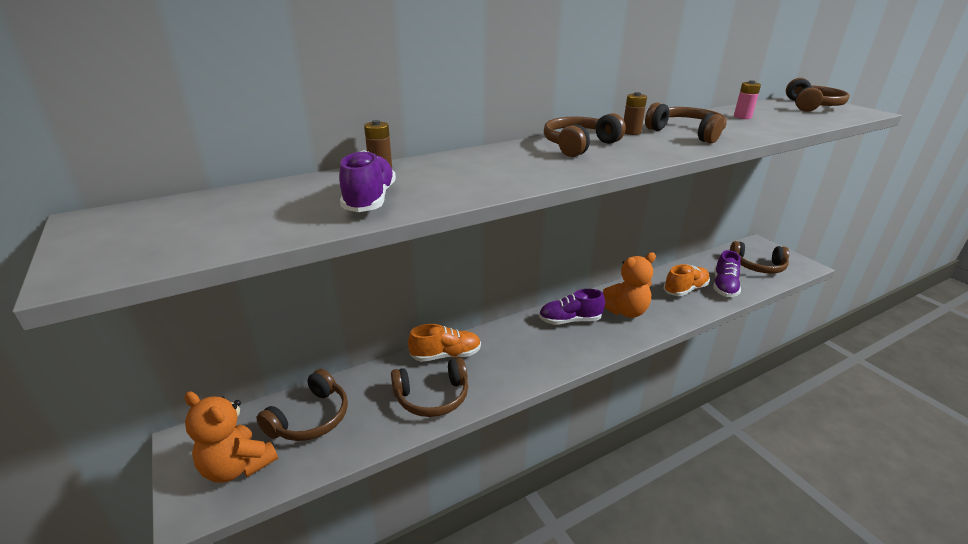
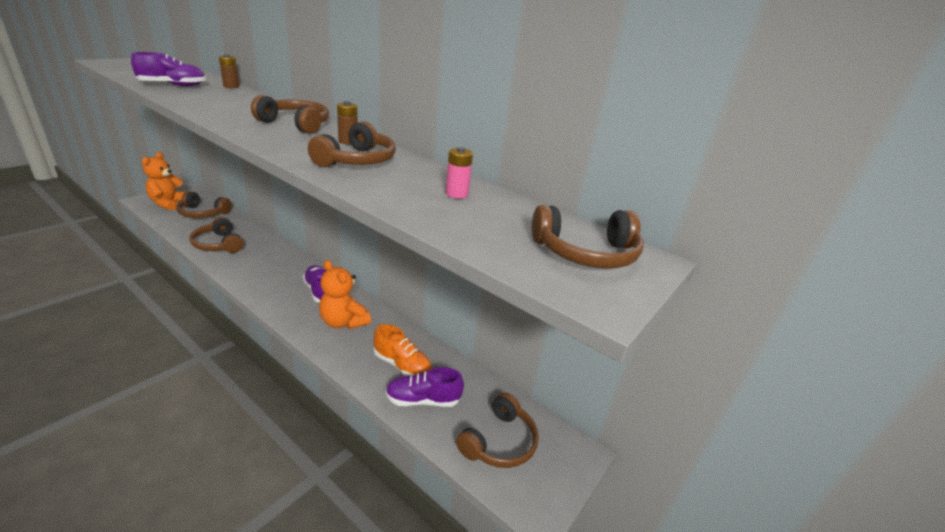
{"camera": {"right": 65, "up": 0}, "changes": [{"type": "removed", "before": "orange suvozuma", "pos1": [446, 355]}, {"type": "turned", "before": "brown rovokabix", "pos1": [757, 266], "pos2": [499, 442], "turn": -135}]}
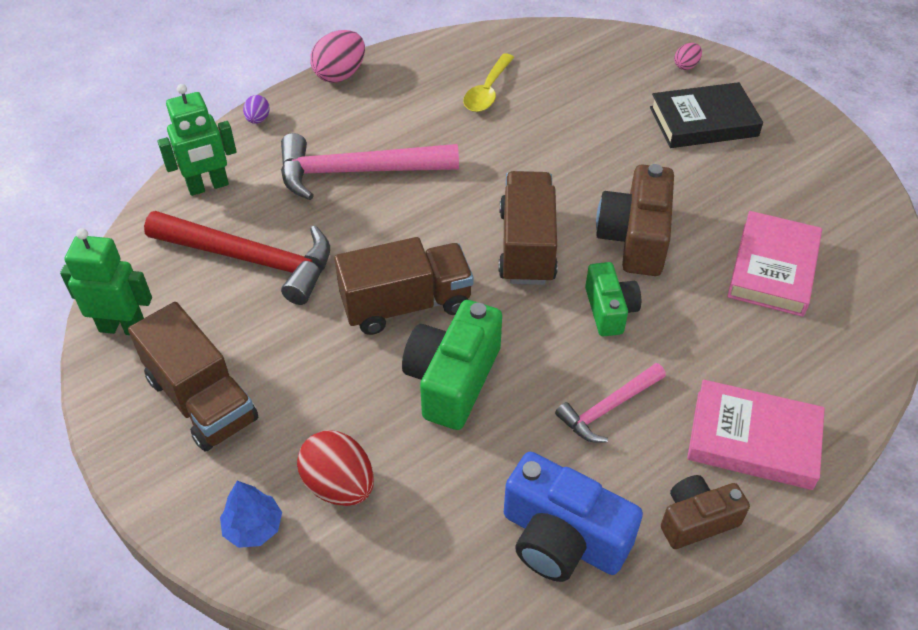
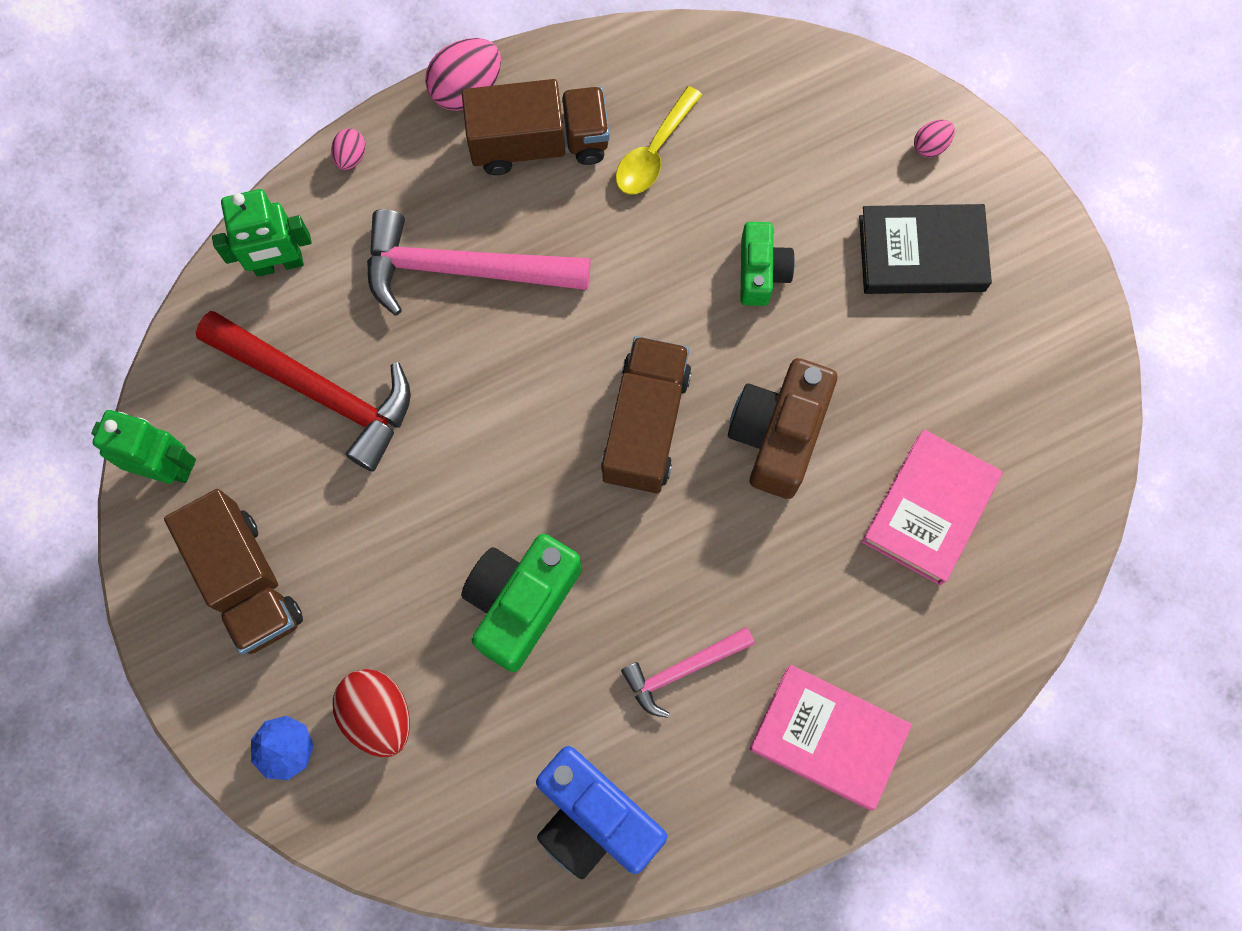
{"camera": {"right": 10, "up": 25}, "changes": [{"type": "recoloured", "before": "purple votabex", "after": "pink votabex", "pos1": [258, 119], "pos2": [351, 157]}, {"type": "moved", "before": "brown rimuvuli", "pos1": [406, 305], "pos2": [539, 143]}, {"type": "moved", "before": "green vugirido", "pos1": [609, 310], "pos2": [761, 272]}, {"type": "removed", "before": "brown vugirido", "pos1": [696, 520]}]}
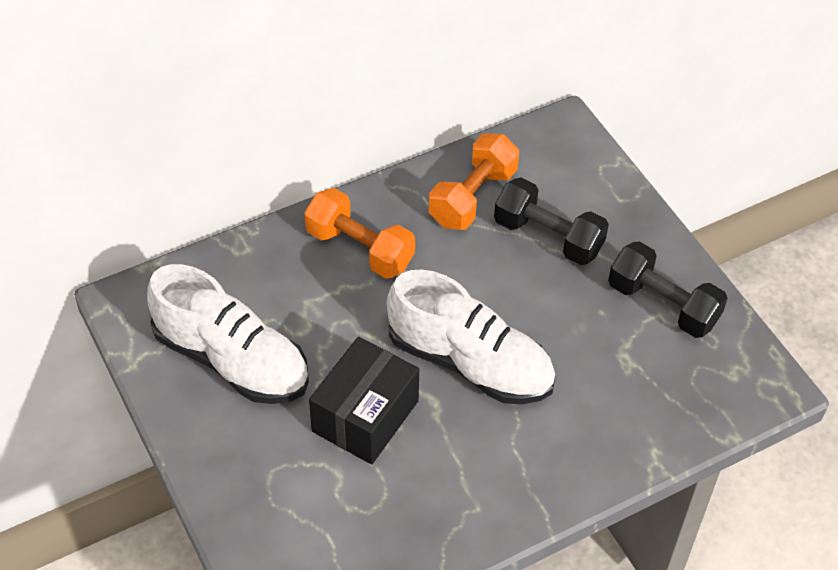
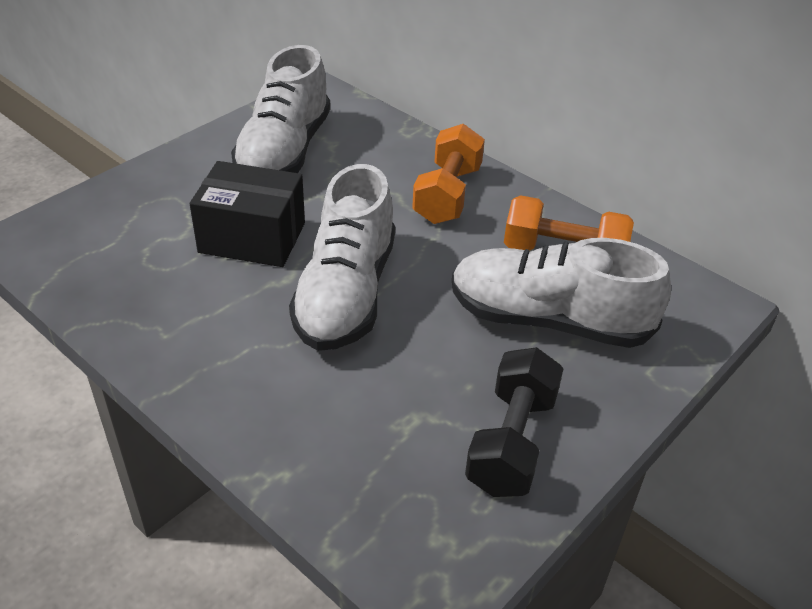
{"camera": {"right": 70, "up": -10}, "changes": [{"type": "replaced", "before": "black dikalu", "after": "white suvozuma", "pos1": [548, 237], "pos2": [549, 320]}]}
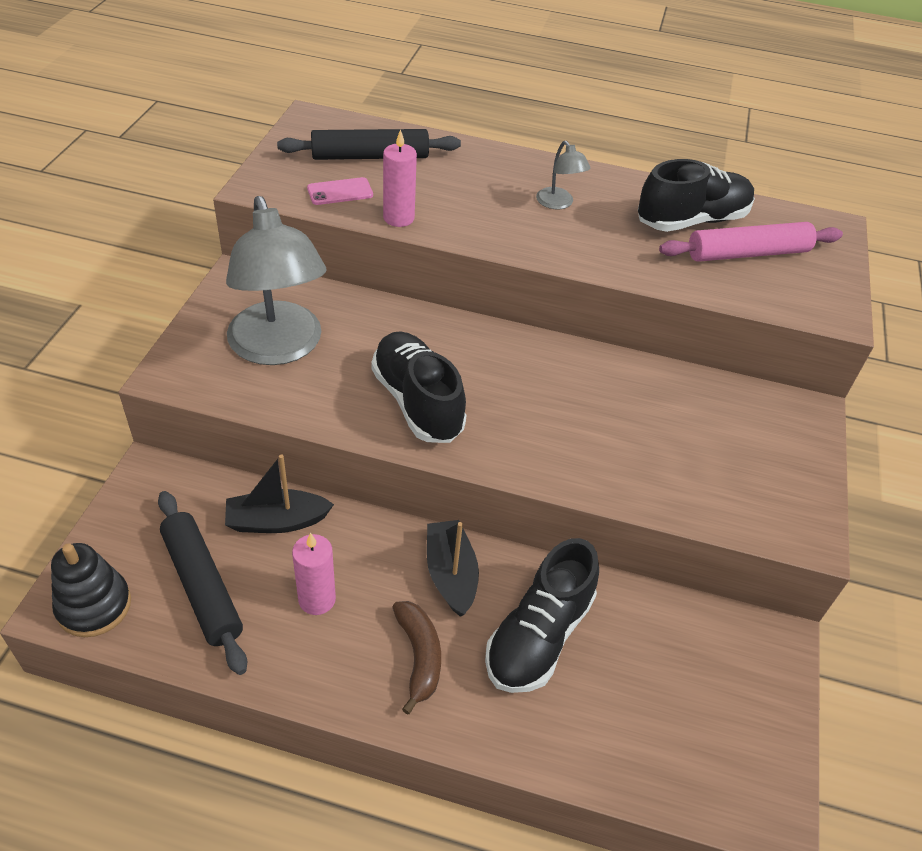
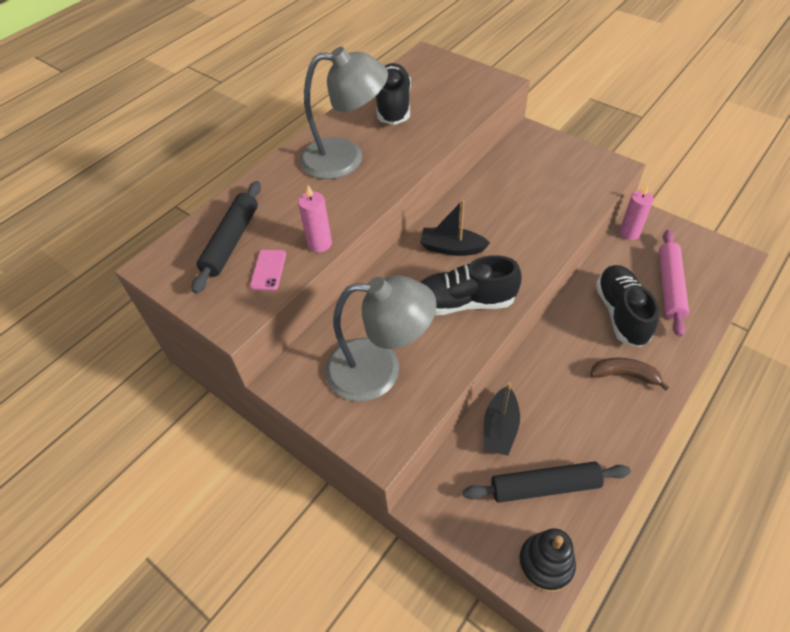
{"camera": {"right": -60, "up": 5}, "changes": [{"type": "moved", "before": "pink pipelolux", "pos1": [317, 599], "pos2": [629, 233]}, {"type": "moved", "before": "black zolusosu", "pos1": [451, 574], "pos2": [452, 248]}, {"type": "turned", "before": "black suvozuma", "pos1": [539, 636], "pos2": [621, 313], "turn": -150}, {"type": "resized", "before": "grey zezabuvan", "pos1": [558, 203], "pos2": [345, 158], "scale": 2.32}, {"type": "moved", "before": "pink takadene", "pos1": [747, 253], "pos2": [669, 286]}]}
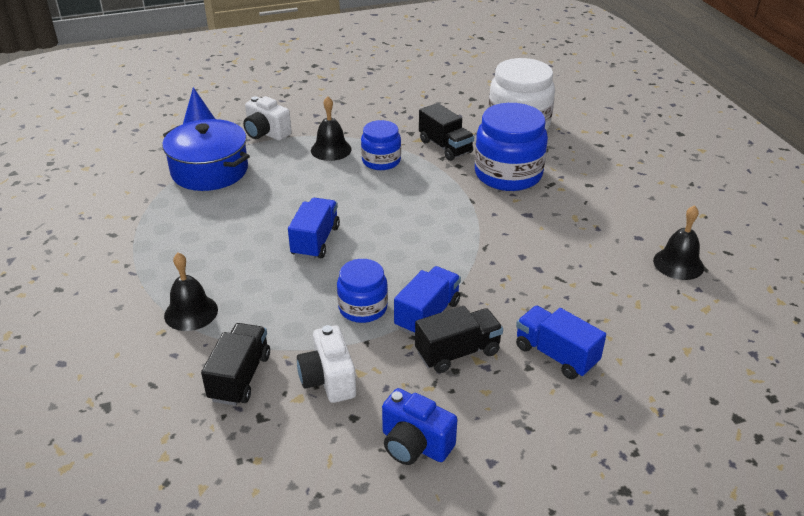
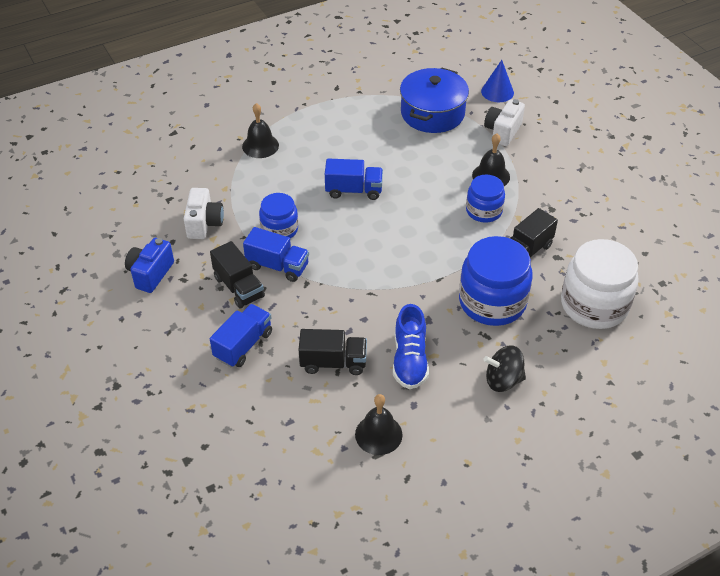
{"camera": {"right": 80, "up": 10}, "changes": [{"type": "moved", "before": "black rimuvuli", "pos1": [240, 377], "pos2": [333, 362]}, {"type": "turned", "before": "white vugirido", "pos1": [328, 380], "pos2": [204, 224], "turn": 120}, {"type": "added", "after": "blue suvozuma", "pos2": [409, 360]}, {"type": "added", "after": "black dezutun", "pos2": [503, 380]}]}
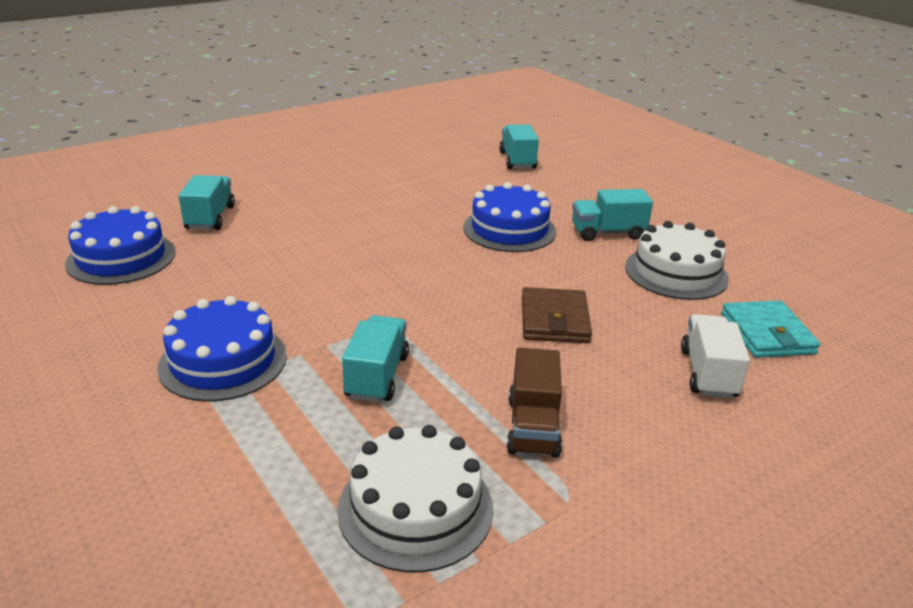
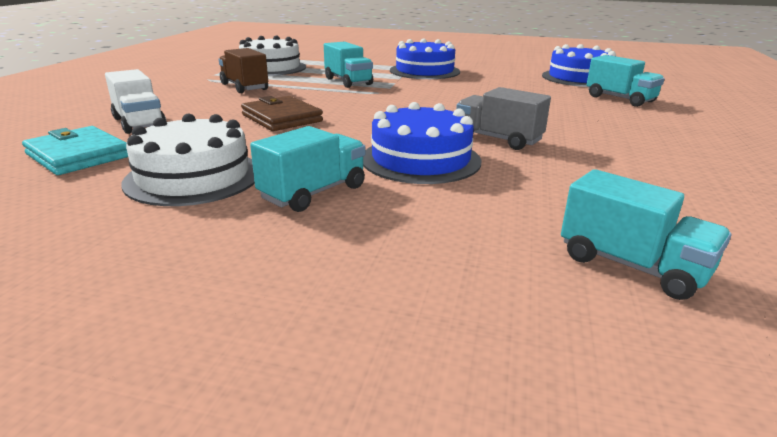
{"camera": {"right": 140, "up": -5}, "changes": [{"type": "added", "after": "grey rimuvuli", "pos2": [498, 139]}]}
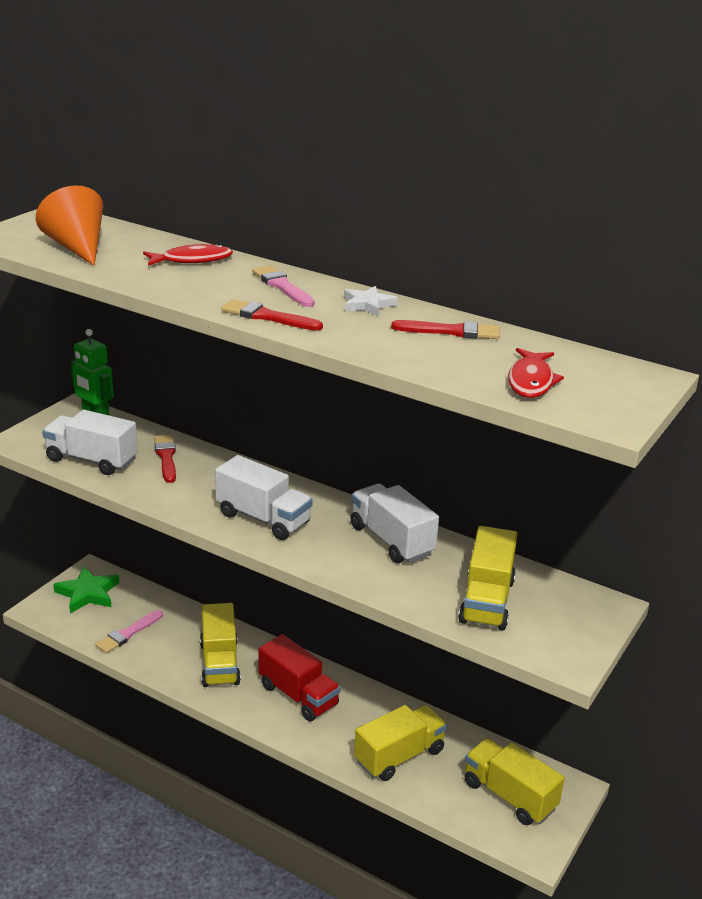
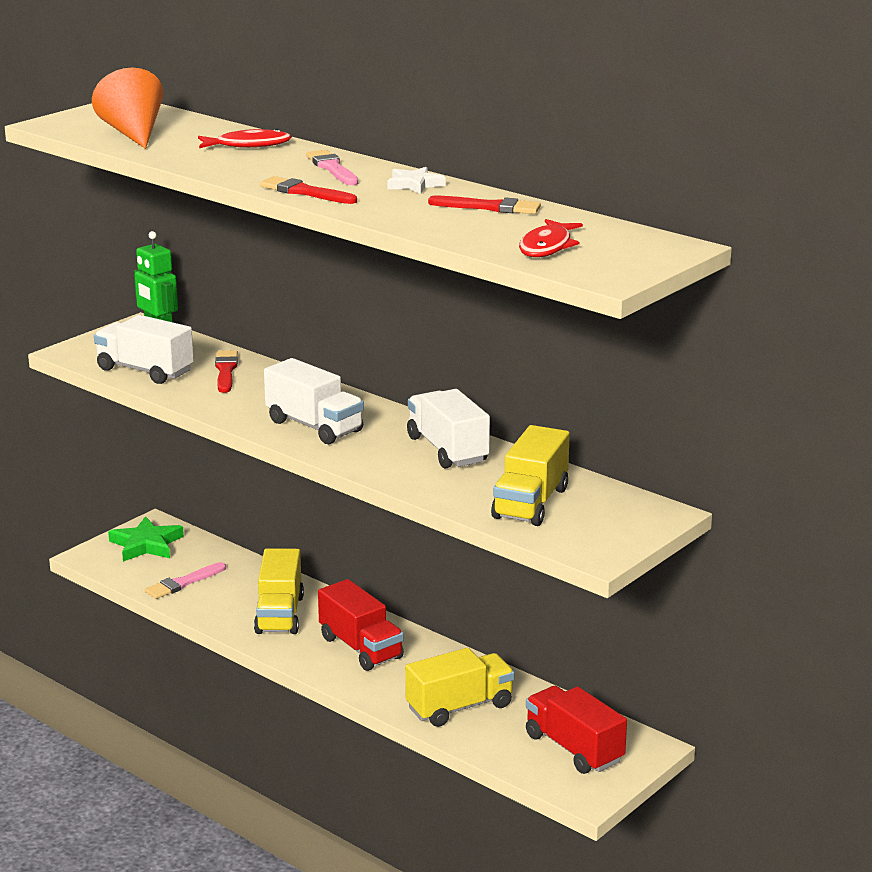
{"camera": {"right": 10, "up": -5}, "changes": [{"type": "recoloured", "before": "yellow rimuvuli", "after": "red rimuvuli", "pos1": [509, 795], "pos2": [574, 748]}]}
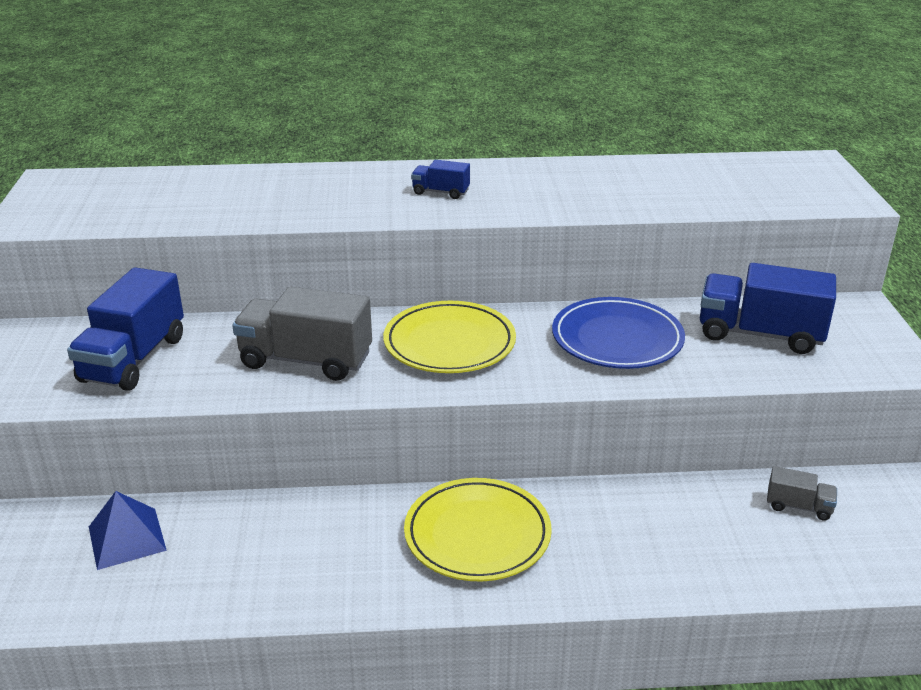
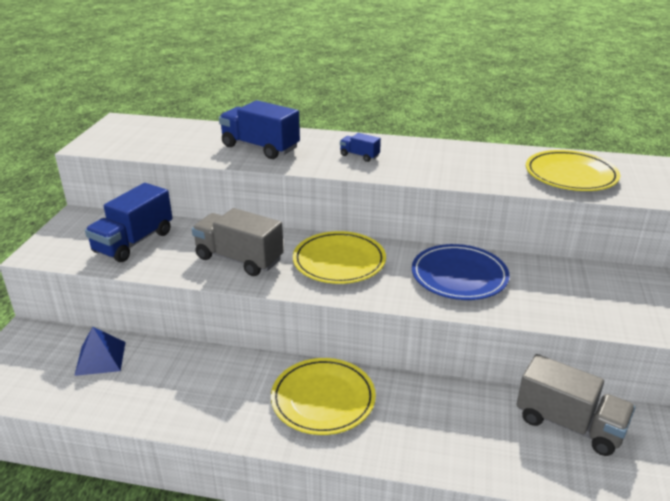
{"camera": {"right": 15, "up": 0}, "changes": [{"type": "moved", "before": "blue rimuvuli", "pos1": [760, 334], "pos2": [260, 147]}, {"type": "resized", "before": "grey rimuvuli", "pos1": [798, 506], "pos2": [569, 424], "scale": 2.07}, {"type": "added", "after": "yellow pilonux", "pos2": [570, 175]}]}
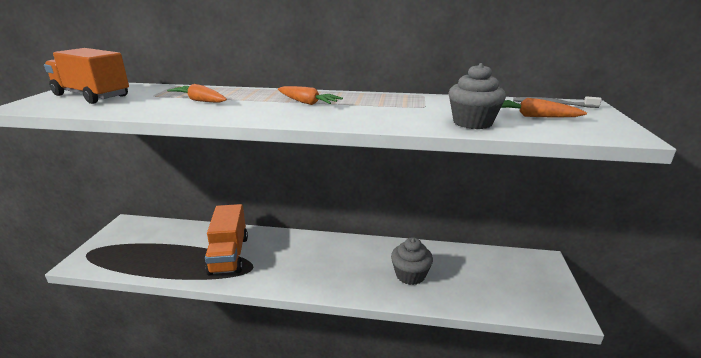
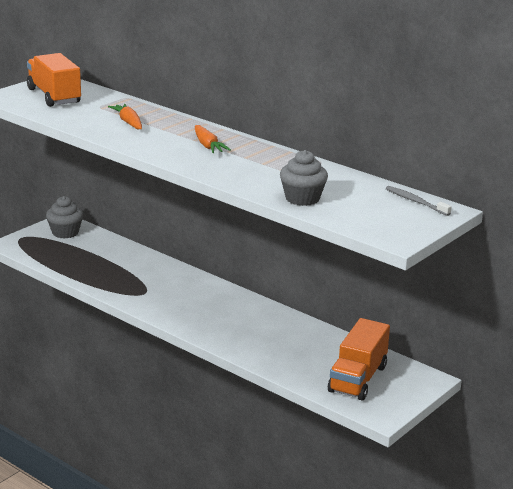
{"camera": {"right": 30, "up": 0}, "changes": [{"type": "moved", "before": "orange rimuvuli", "pos1": [229, 255], "pos2": [357, 379]}, {"type": "moved", "before": "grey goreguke", "pos1": [410, 275], "pos2": [65, 232]}, {"type": "removed", "before": "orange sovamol", "pos1": [533, 116]}]}
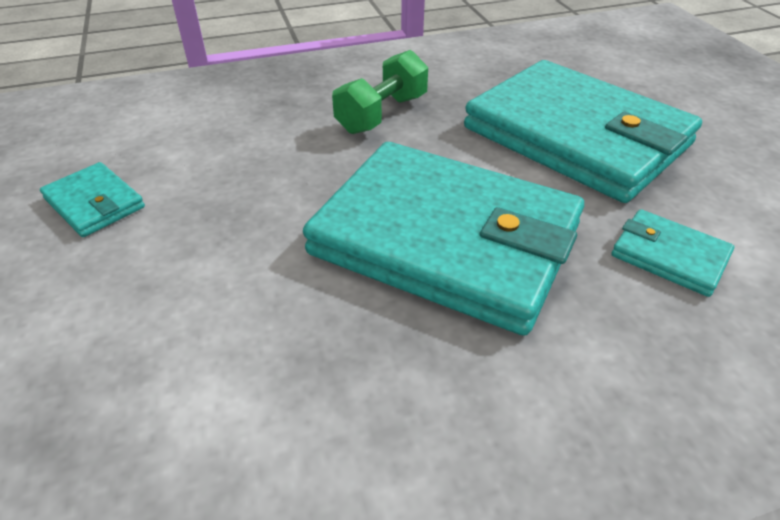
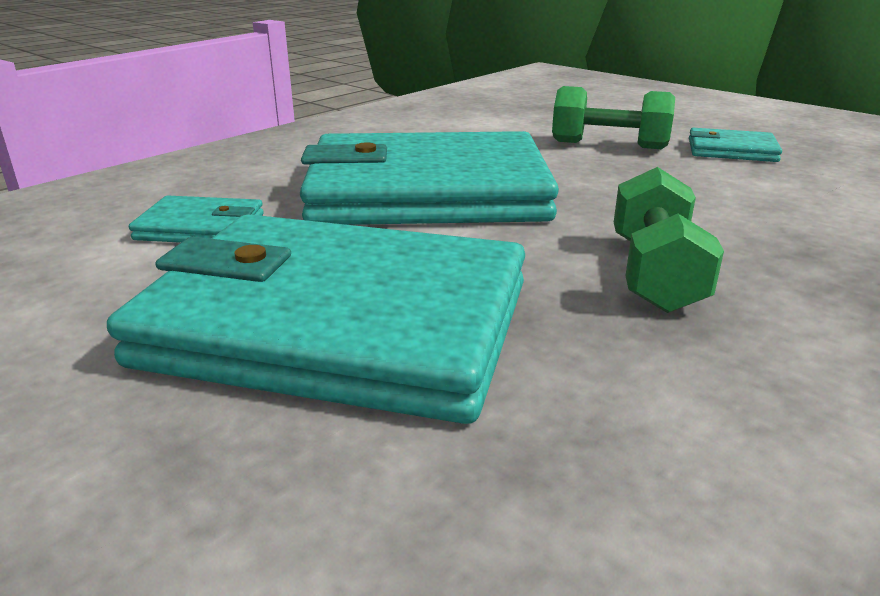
{"camera": {"right": 150, "up": -15}, "changes": [{"type": "added", "after": "green dikalu", "pos2": [608, 145]}]}
